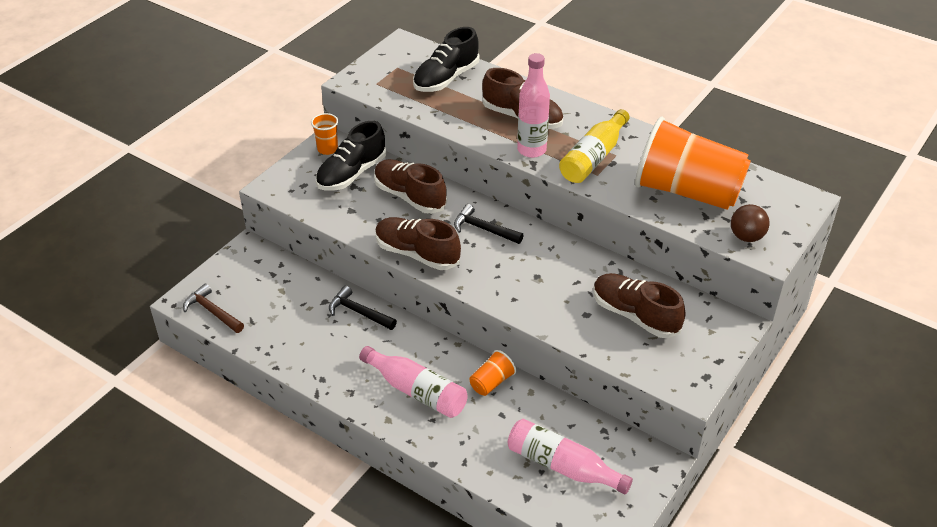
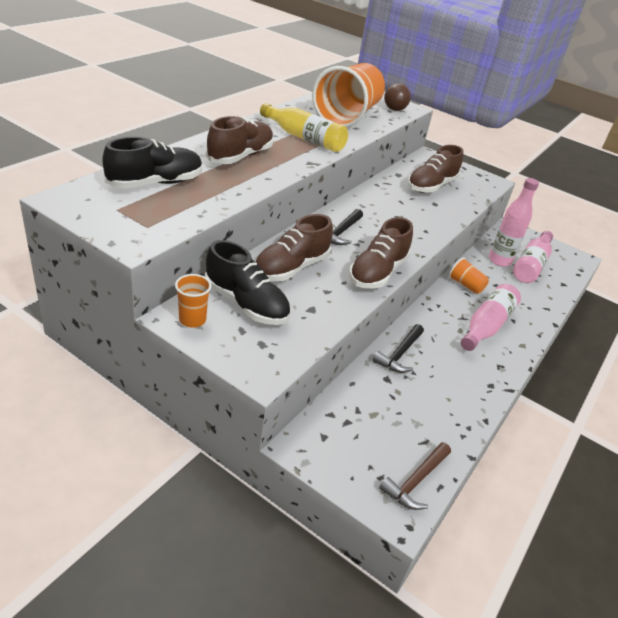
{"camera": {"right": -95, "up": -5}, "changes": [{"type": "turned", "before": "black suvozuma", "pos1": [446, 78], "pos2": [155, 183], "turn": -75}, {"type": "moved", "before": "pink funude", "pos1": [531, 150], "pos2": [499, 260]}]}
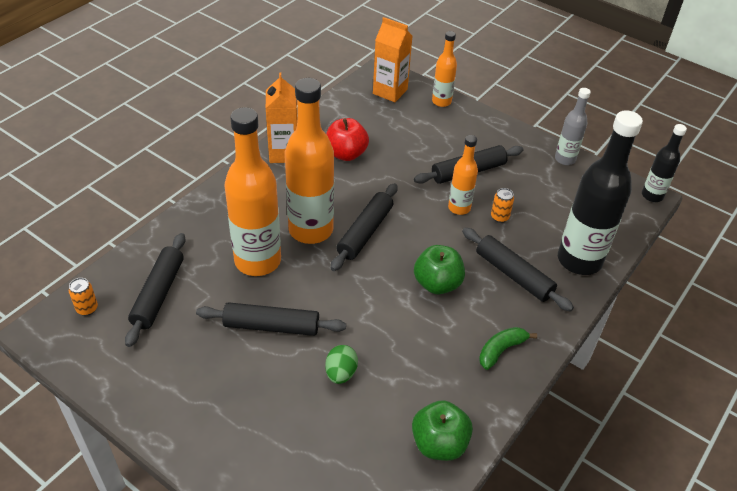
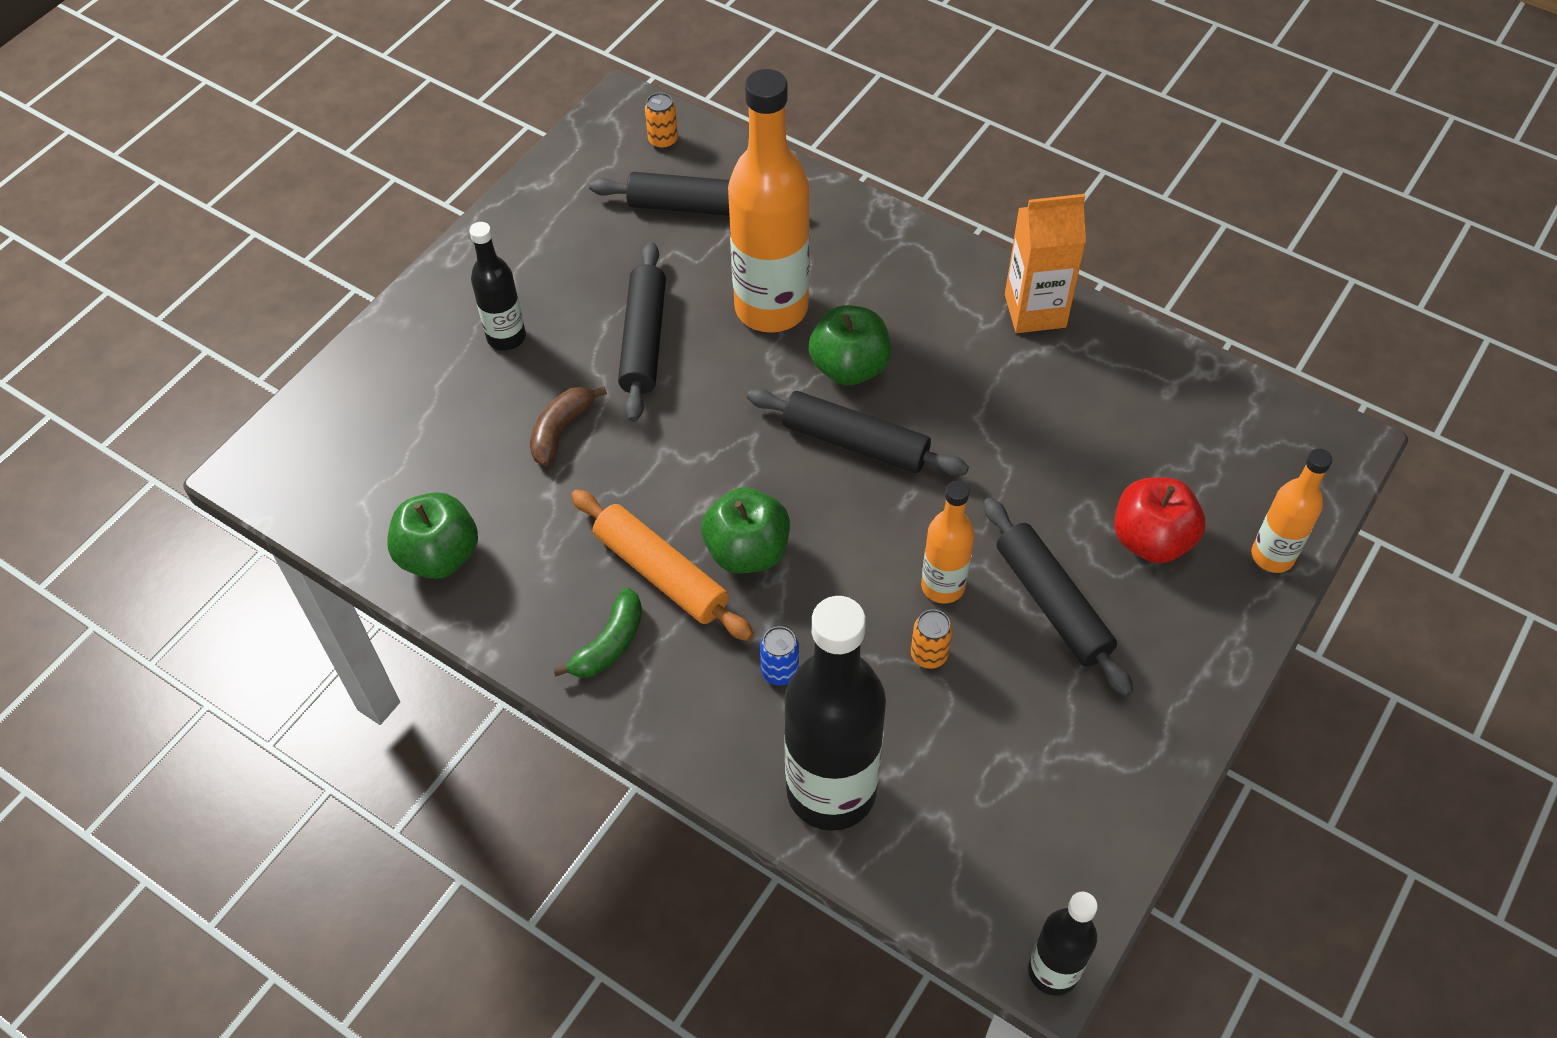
{"camera": {"right": 90, "up": 10}, "changes": [{"type": "replaced", "before": "orange funude", "after": "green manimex", "pos1": [311, 230], "pos2": [849, 367]}, {"type": "replaced", "before": "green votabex", "after": "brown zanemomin", "pos1": [341, 373], "pos2": [561, 430]}, {"type": "moved", "before": "red manimex", "pos1": [346, 154], "pos2": [1151, 540]}, {"type": "removed", "before": "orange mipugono", "pos1": [390, 91]}, {"type": "replaced", "before": "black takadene", "after": "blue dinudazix", "pos1": [513, 275], "pos2": [780, 671]}, {"type": "turned", "before": "green zanemomin", "pos1": [501, 350], "pos2": [609, 644], "turn": 75}, {"type": "removed", "before": "grey funude", "pos1": [565, 159]}, {"type": "added", "after": "black funude", "pos2": [506, 337]}, {"type": "added", "after": "orange takadene", "pos2": [661, 573]}]}
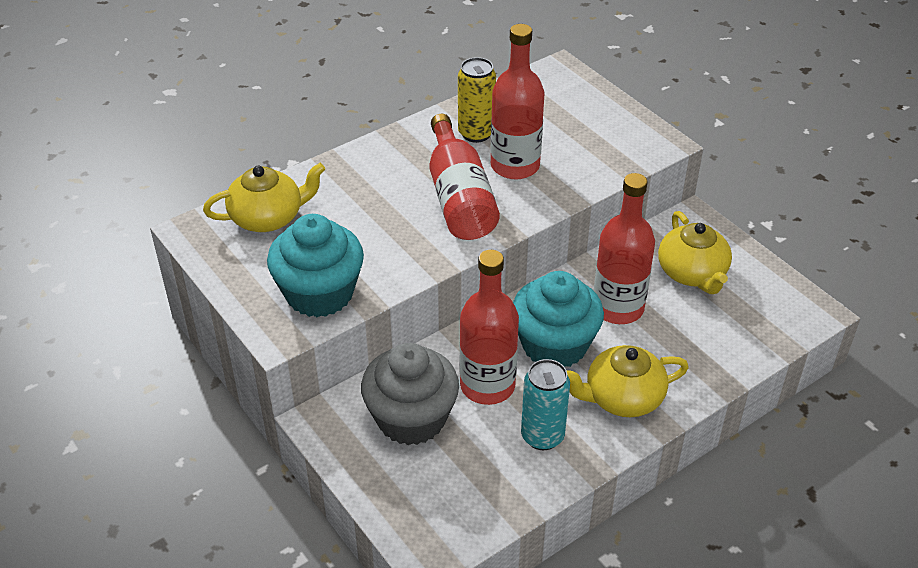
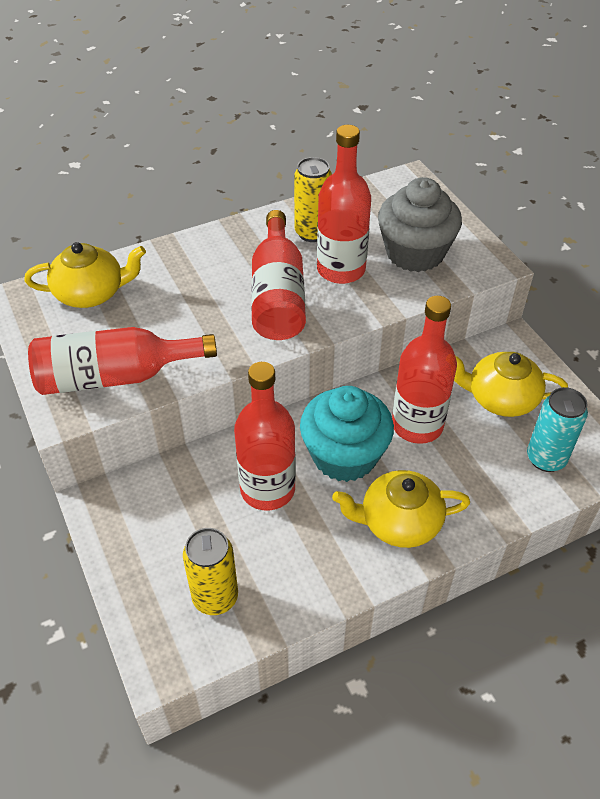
{"camera": {"right": 10, "up": 5}, "changes": [{"type": "replaced", "before": "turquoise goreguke", "after": "red funude", "pos1": [319, 293], "pos2": [115, 376]}, {"type": "moved", "before": "grey goreguke", "pos1": [411, 418], "pos2": [415, 253]}, {"type": "moved", "before": "turquoise dinudazix", "pos1": [542, 436], "pos2": [546, 458]}, {"type": "turned", "before": "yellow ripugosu", "pos1": [692, 273], "pos2": [500, 398], "turn": 105}, {"type": "added", "after": "yellow dinudazix", "pos2": [215, 597]}]}
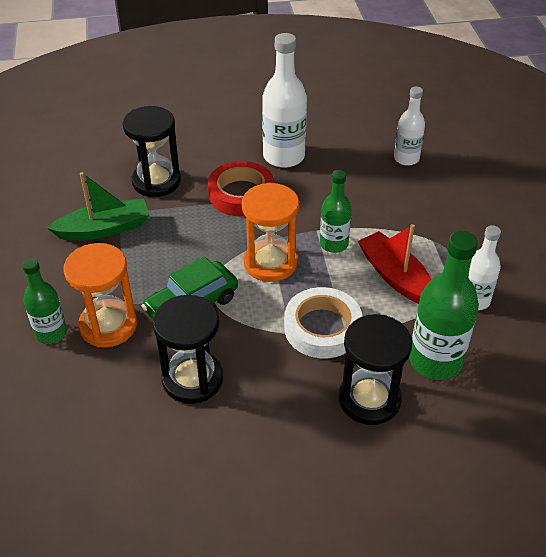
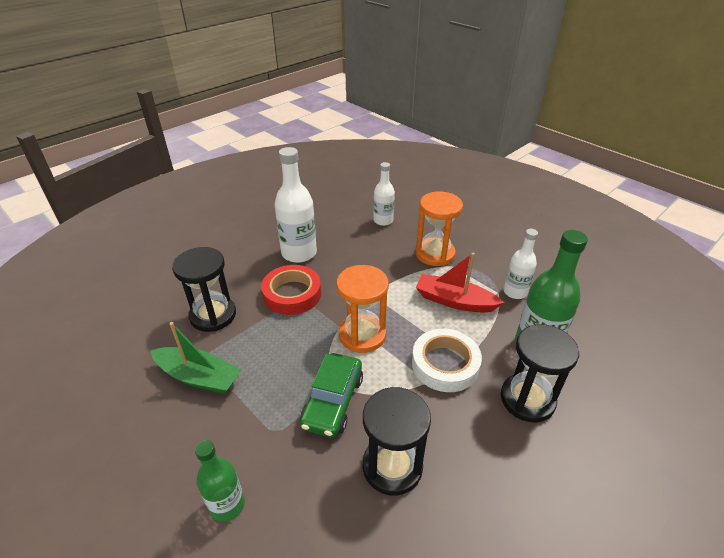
{"camera": {"right": -35, "up": -5}, "changes": [{"type": "turned", "before": "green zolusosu", "pos1": [104, 229], "pos2": [199, 377], "turn": 75}, {"type": "moved", "before": "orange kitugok", "pos1": [108, 325], "pos2": [435, 254]}, {"type": "removed", "before": "green funude", "pos1": [333, 244]}]}
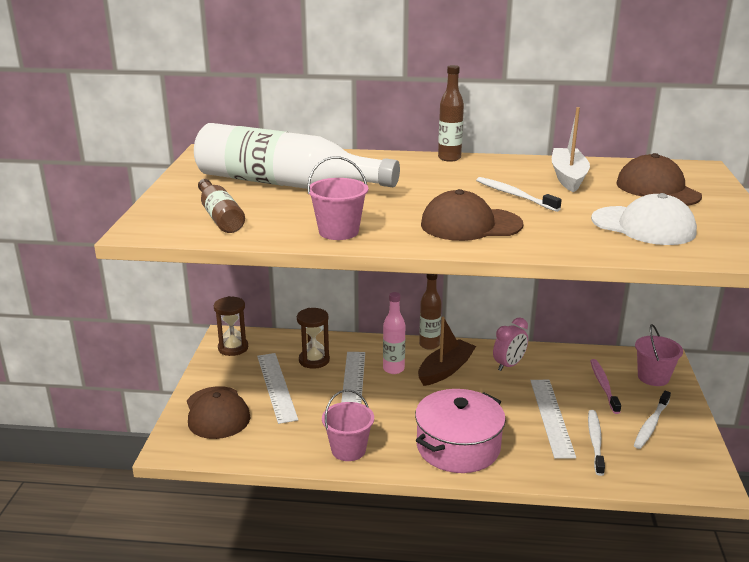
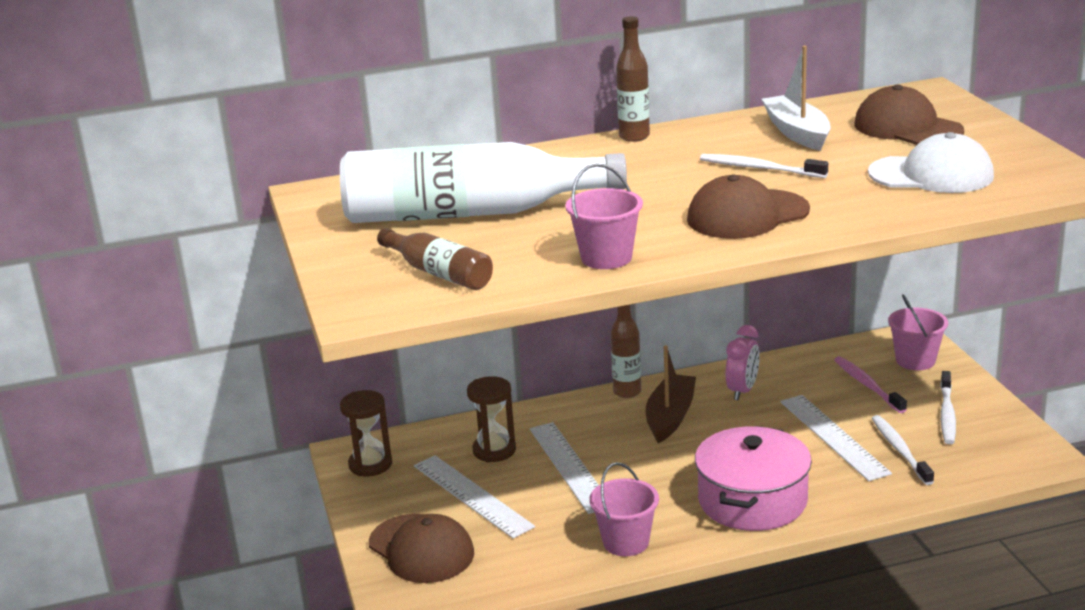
{"camera": {"right": -20, "up": 0}, "changes": [{"type": "removed", "before": "pink funude", "pos1": [393, 369]}]}
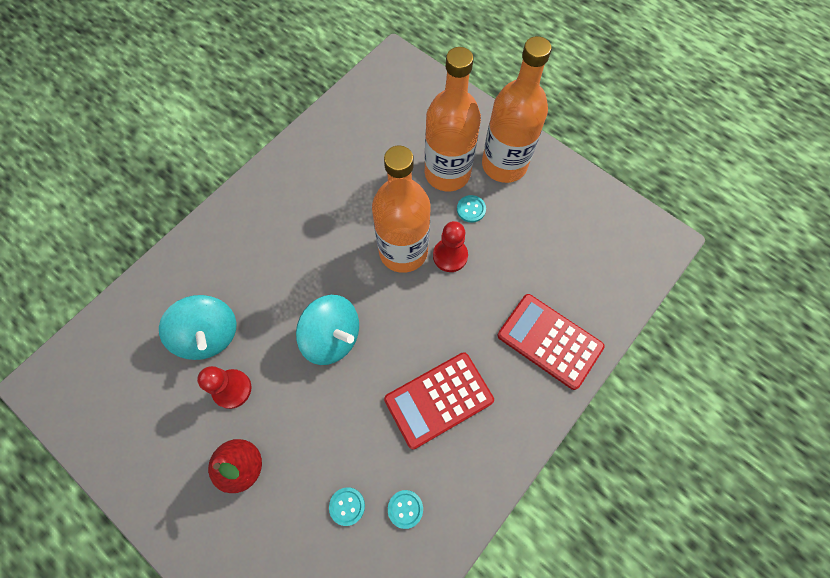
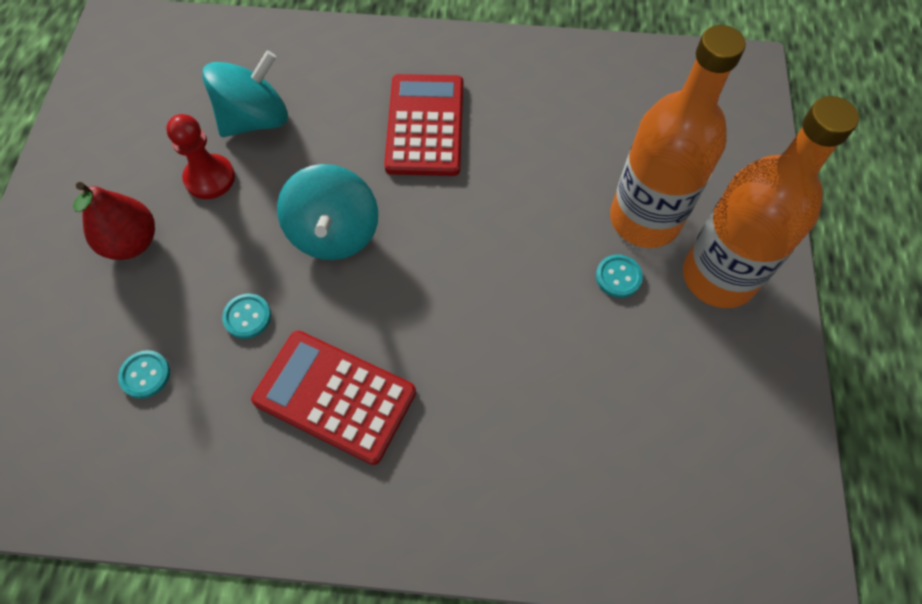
{"camera": {"right": 55, "up": -5}, "changes": [{"type": "turned", "before": "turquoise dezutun", "pos1": [209, 335], "pos2": [255, 119], "turn": -150}, {"type": "removed", "before": "orange funude", "pos1": [403, 251]}, {"type": "moved", "before": "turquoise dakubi", "pos1": [405, 509], "pos2": [247, 317]}, {"type": "removed", "before": "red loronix", "pos1": [450, 256]}, {"type": "moved", "before": "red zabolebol", "pos1": [549, 341], "pos2": [425, 125]}]}
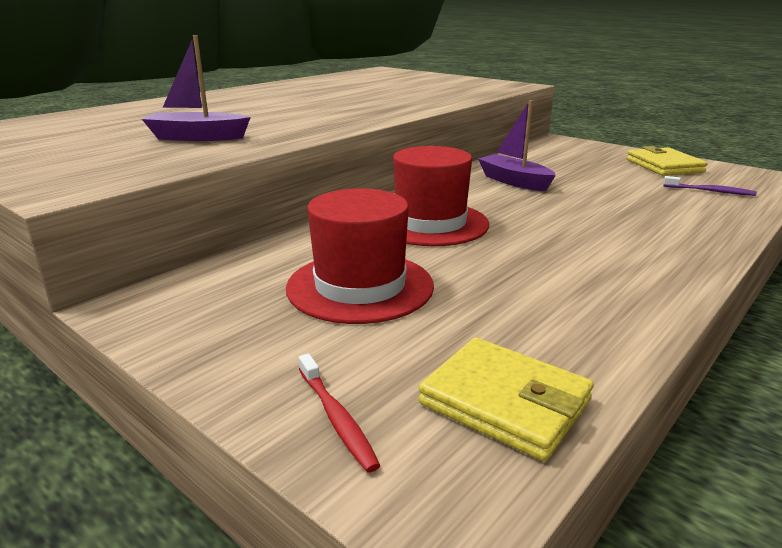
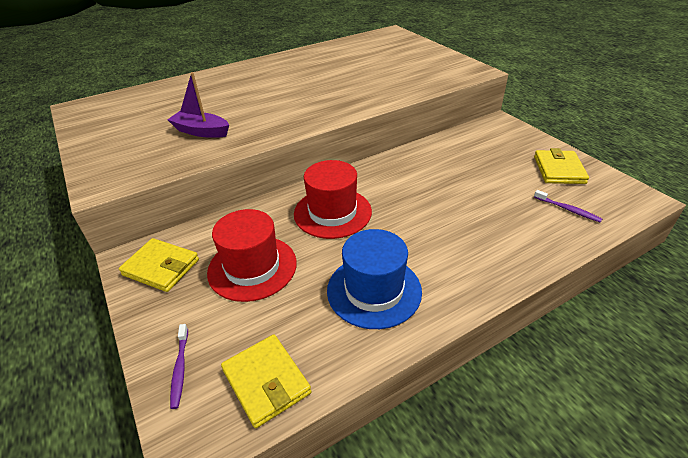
{"camera": {"right": 20, "up": 15}, "changes": [{"type": "recoloured", "before": "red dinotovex", "after": "purple dinotovex", "pos1": [336, 418], "pos2": [180, 369]}, {"type": "removed", "before": "purple zolusosu", "pos1": [514, 181]}, {"type": "added", "after": "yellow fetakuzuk", "pos2": [161, 267]}, {"type": "added", "after": "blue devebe", "pos2": [374, 290]}]}
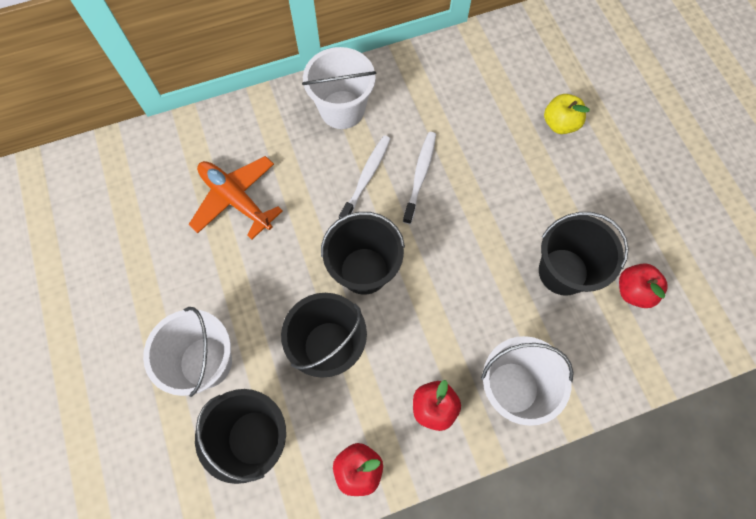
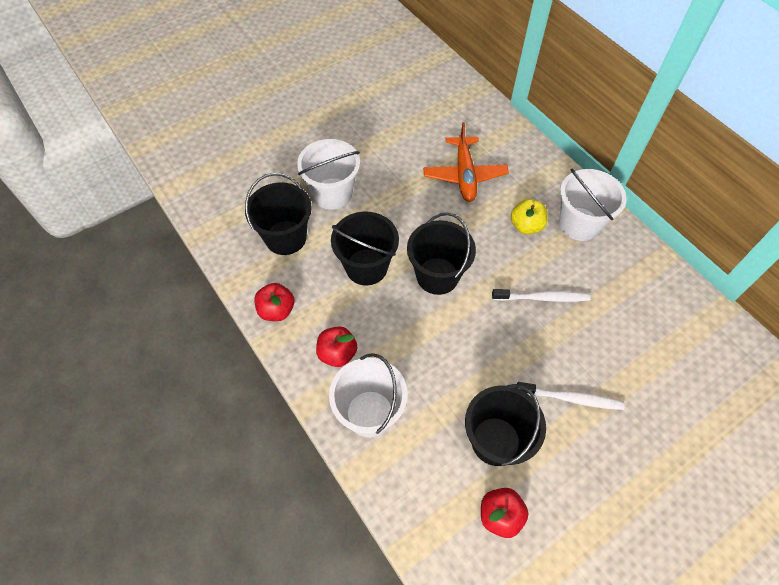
{"camera": {"right": 75, "up": -10}, "changes": [{"type": "turned", "before": "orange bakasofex", "pos1": [236, 199], "pos2": [464, 175], "turn": 150}, {"type": "moved", "before": "white dinotovex", "pos1": [366, 178], "pos2": [570, 398]}, {"type": "moved", "before": "yellow manimex", "pos1": [560, 124], "pos2": [526, 226]}]}
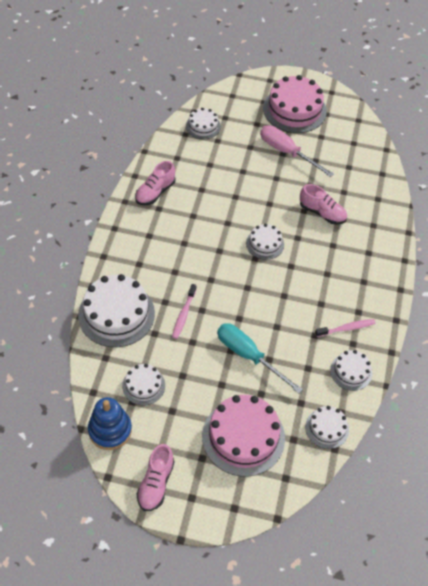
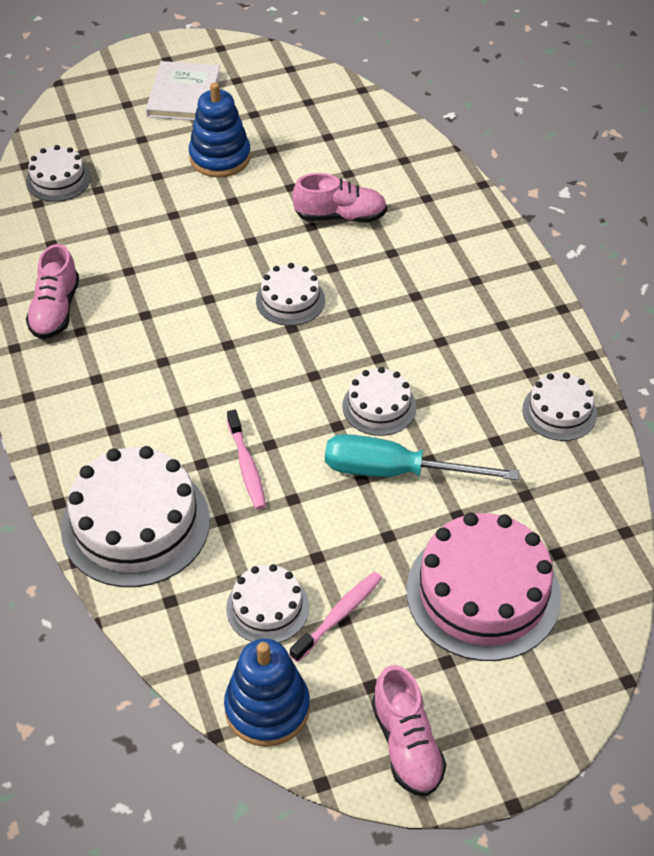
{"camera": {"right": -30, "up": -5}, "changes": [{"type": "replaced", "before": "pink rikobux", "after": "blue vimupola", "pos1": [287, 152], "pos2": [220, 157]}, {"type": "replaced", "before": "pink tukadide", "after": "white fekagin", "pos1": [294, 110], "pos2": [184, 95]}, {"type": "moved", "before": "white tukadide", "pos1": [327, 428], "pos2": [379, 406]}, {"type": "moved", "before": "pink dinotovex", "pos1": [346, 328], "pos2": [339, 615]}]}
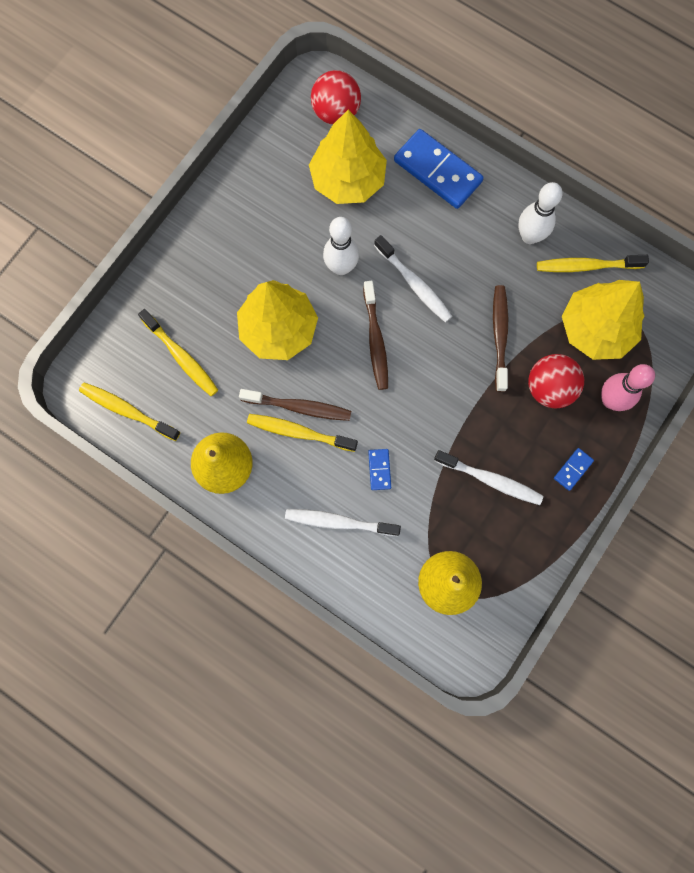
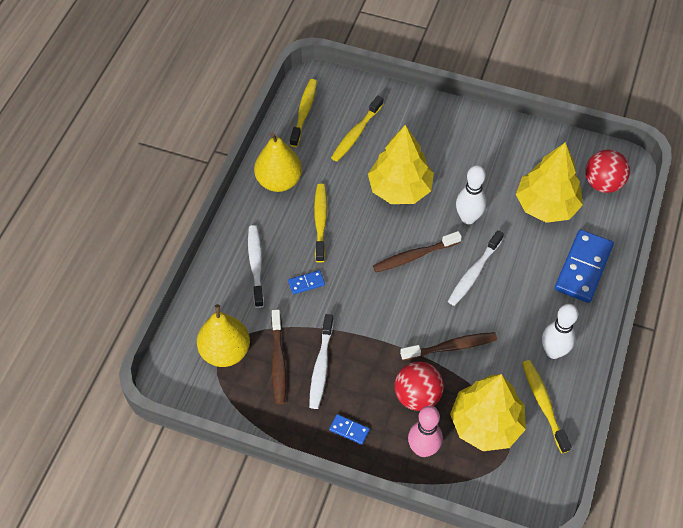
{"camera": {"right": 75, "up": -20}, "changes": [{"type": "moved", "before": "brown dinotovex", "pos1": [299, 407], "pos2": [278, 362]}]}
